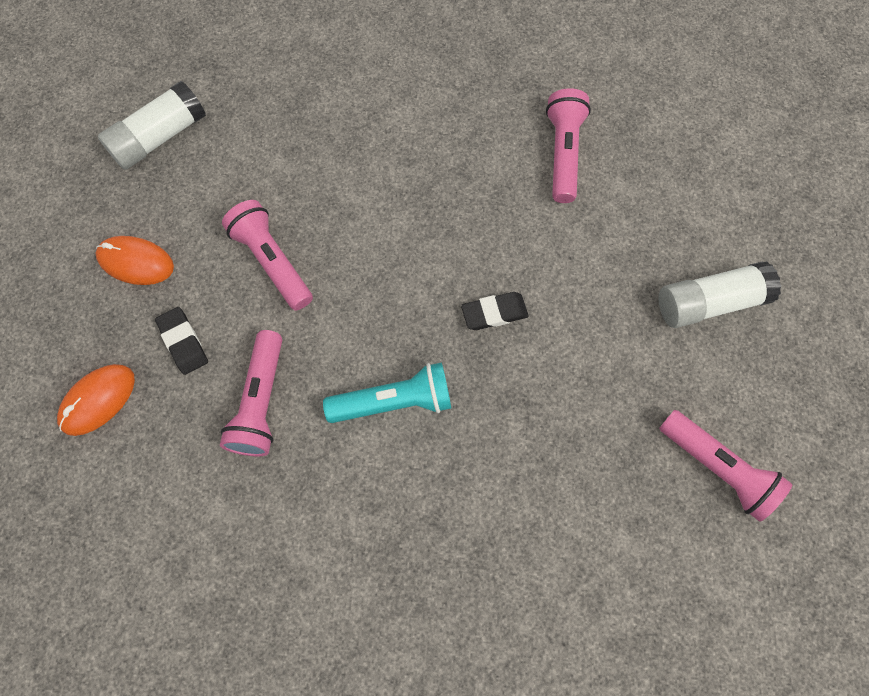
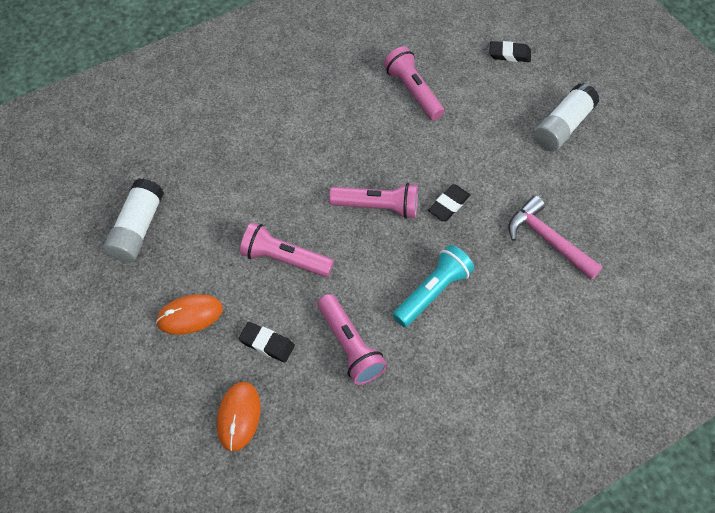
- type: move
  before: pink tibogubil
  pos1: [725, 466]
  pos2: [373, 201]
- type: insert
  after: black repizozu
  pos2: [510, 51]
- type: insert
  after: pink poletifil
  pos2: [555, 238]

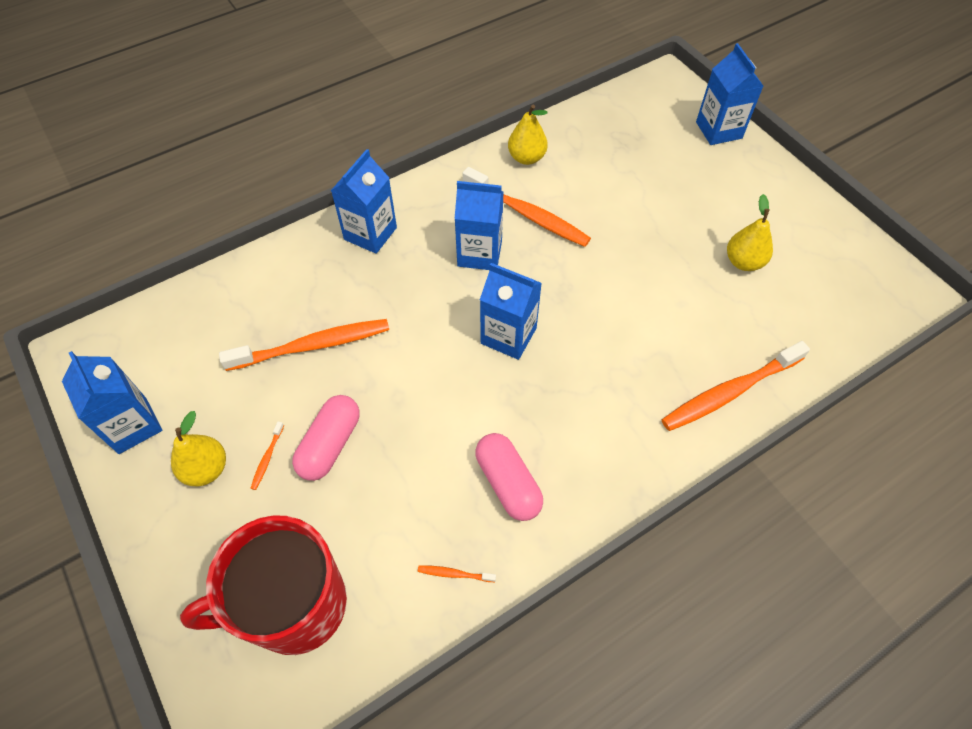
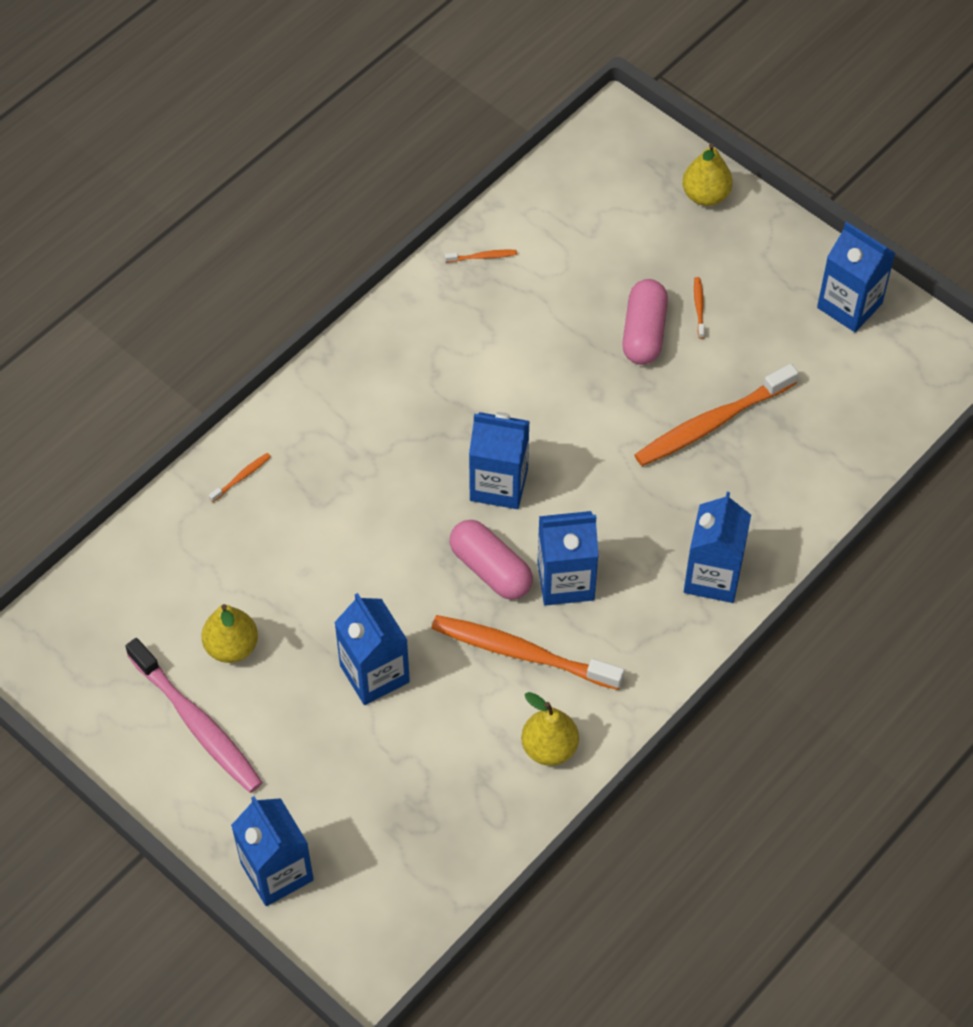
- type: resize
  before: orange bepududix
  pos1: [735, 386]
  pos2: [240, 477]
  scale: 0.4
- type: move
  before: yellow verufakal
  pos1: [198, 448]
  pos2: [707, 174]
- type: move
  before: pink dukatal
  pos1: [509, 477]
  pos2: [491, 560]
- type: delete
  before: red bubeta
  pos1: [263, 585]
- type: insert
  after: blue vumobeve
  pos2: [372, 649]
- type: insert
  after: pink bepududix
  pos2: [194, 715]

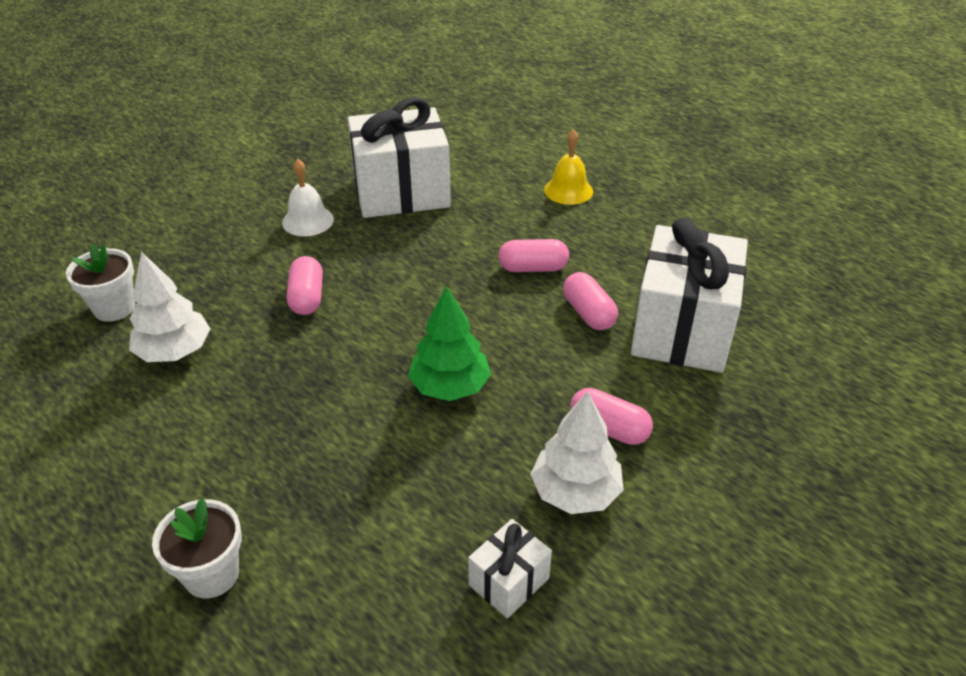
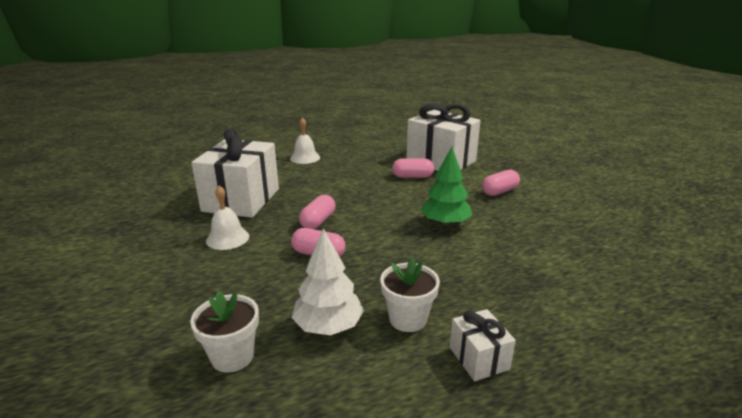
- type: recolor
  before: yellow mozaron
  after: white mozaron
  pos1: [568, 167]
  pos2: [305, 140]
- type: move
  before: pink dukatal
  pos1: [533, 255]
  pos2: [317, 212]
- type: delete
  before: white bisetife
  pos1: [577, 452]
- type: move
  before: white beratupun
  pos1: [197, 548]
  pos2: [410, 294]
- type: move
  before: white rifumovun
  pos1: [510, 569]
  pos2: [483, 345]

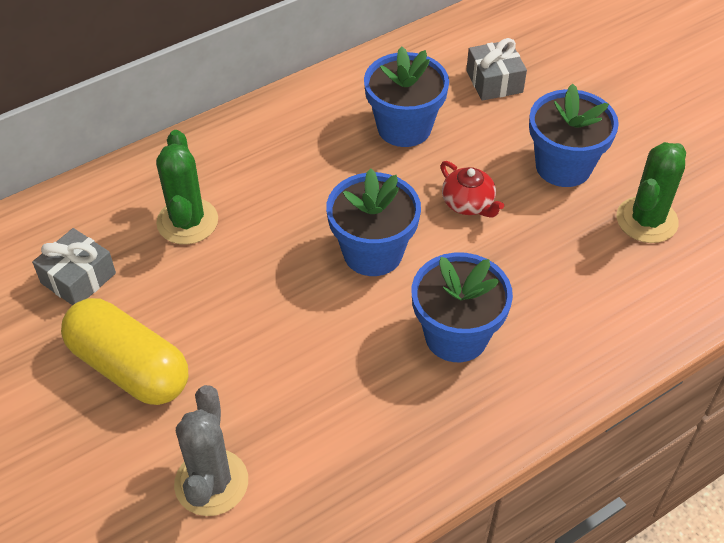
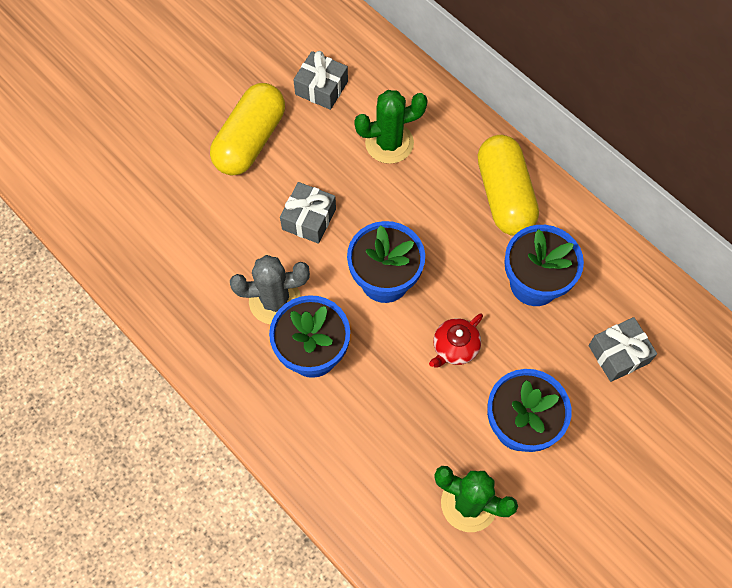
- type: move
  before: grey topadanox
  pos1: [211, 450]
  pos2: [270, 290]
- type: insert
  after: yellow dukatal
  pos2: [508, 185]
- type: insert
  after: grey rifumovun
  pos2: [308, 213]

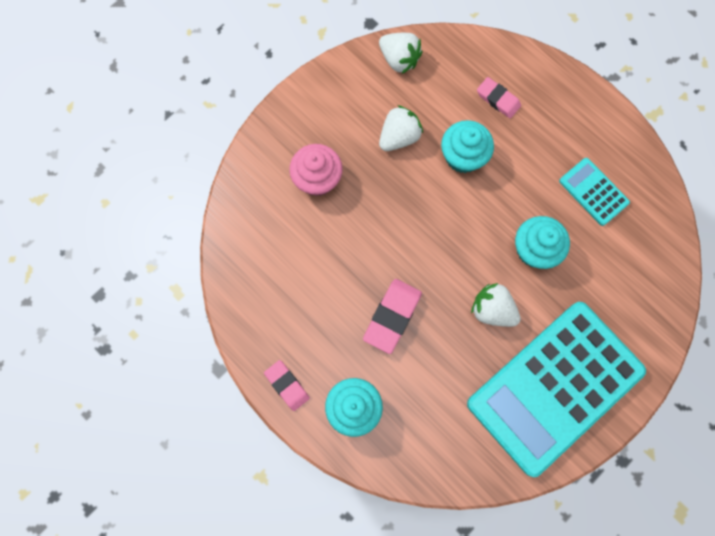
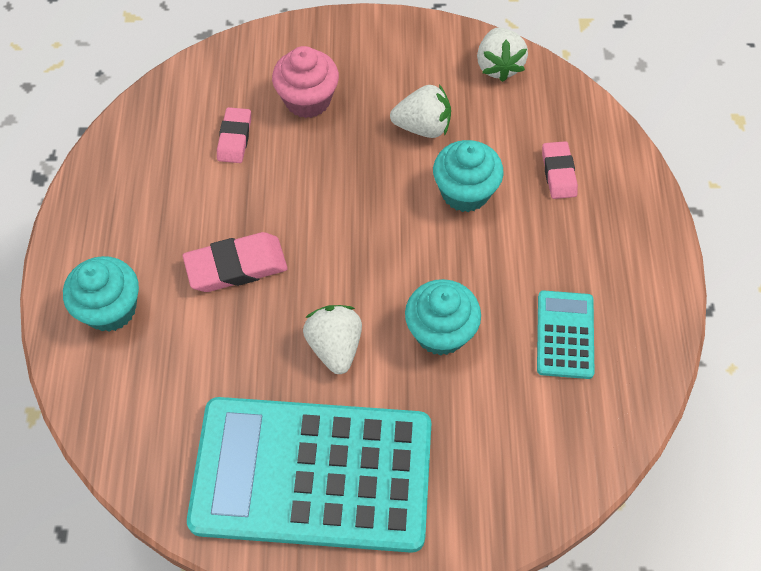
- type: move
  before: pink repizozu
  pos1: [287, 385]
  pos2: [234, 135]

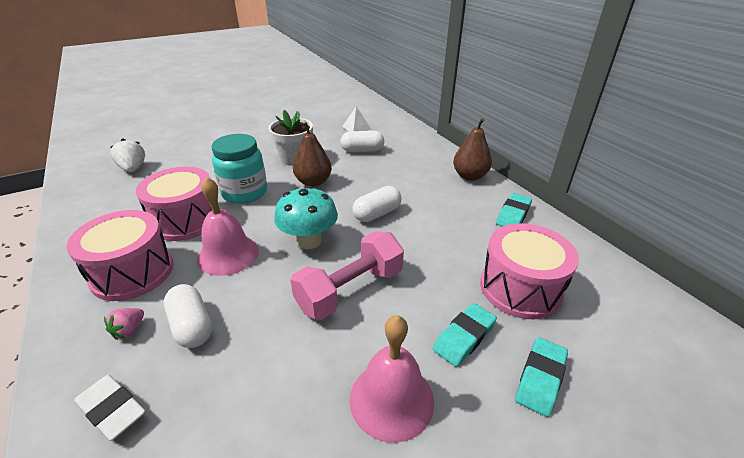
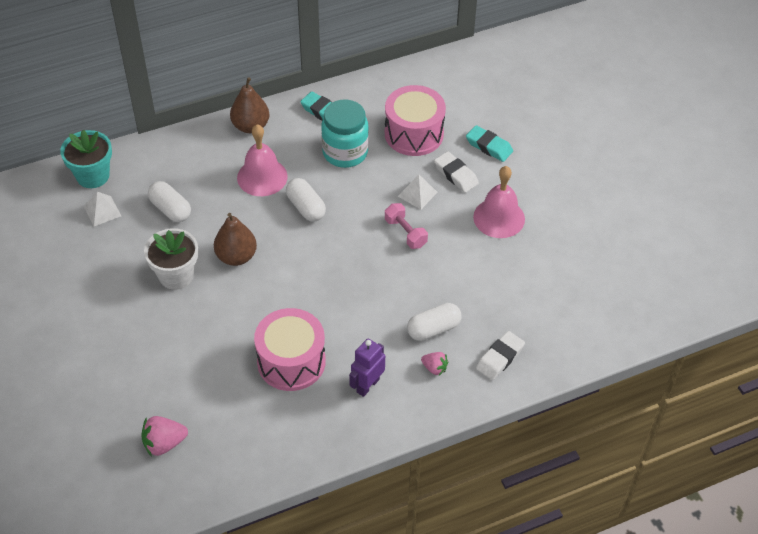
- type: rotate
  before: white dukatal
  pos1: [362, 141]
  pos2: [169, 201]
  turn: -45
- type: move
  before: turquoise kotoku
  pos1: [239, 169]
  pos2: [345, 133]
- type: recolor
  before: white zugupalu
  after: pink zugupalu
  pos1: [127, 155]
  pos2: [164, 436]
- type: move
  before: pink mozaron
  pos1: [228, 226]
  pos2: [262, 160]
- type: delete
  before: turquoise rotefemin
  pos1: [306, 217]
- type: replace
  before: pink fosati
  after: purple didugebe
  pos1: [120, 255]
  pos2: [367, 367]
- type: resize
  before: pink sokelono
  pos1: [347, 275]
  pos2: [406, 226]
  scale: 0.58
- type: recolor
  before: turquoise repizozu
  after: white repizozu
  pos1: [465, 335]
  pos2: [456, 172]
- type: insert
  after: turquoise beratupun
  pos2: [86, 159]
- type: insert
  after: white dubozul
  pos2: [417, 192]

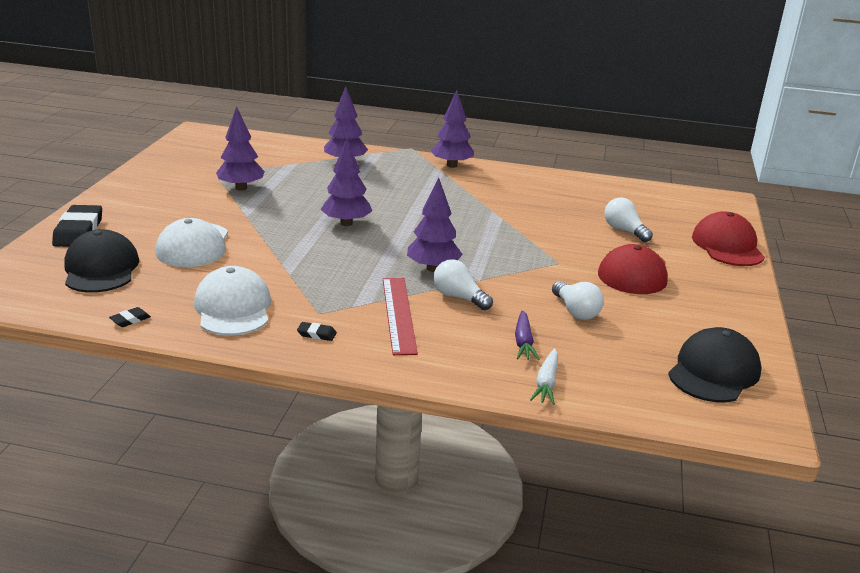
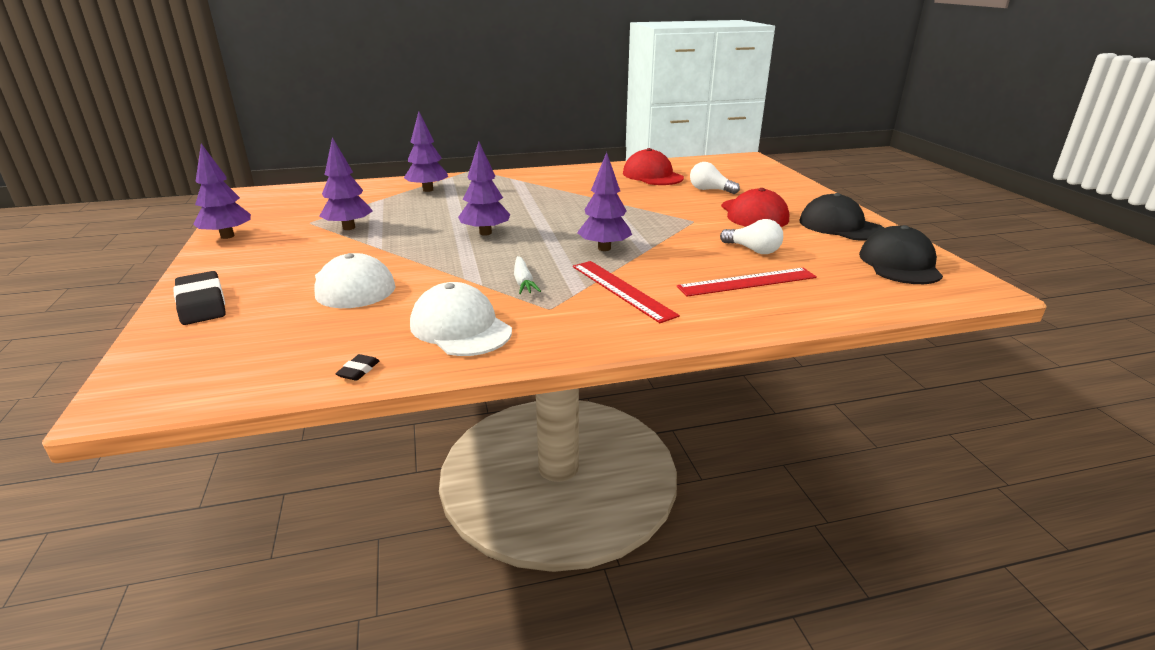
- type: move
  before: purple bisetife
  pos1: [452, 129]
  pos2: [222, 191]
- type: move
  before: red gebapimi
  pos1: [728, 238]
  pos2: [653, 166]
- type: move
  before: black gebapimi
  pos1: [101, 260]
  pos2: [841, 217]
- type: delete
  before: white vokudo
  pos1: [463, 284]
- type: replace
  before: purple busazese
  after: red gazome
  pos1: [527, 335]
  pos2: [747, 282]
- type: delete
  before: black repizozu
  pos1: [317, 331]
- type: move
  before: white busazese
  pos1: [544, 376]
  pos2: [527, 275]

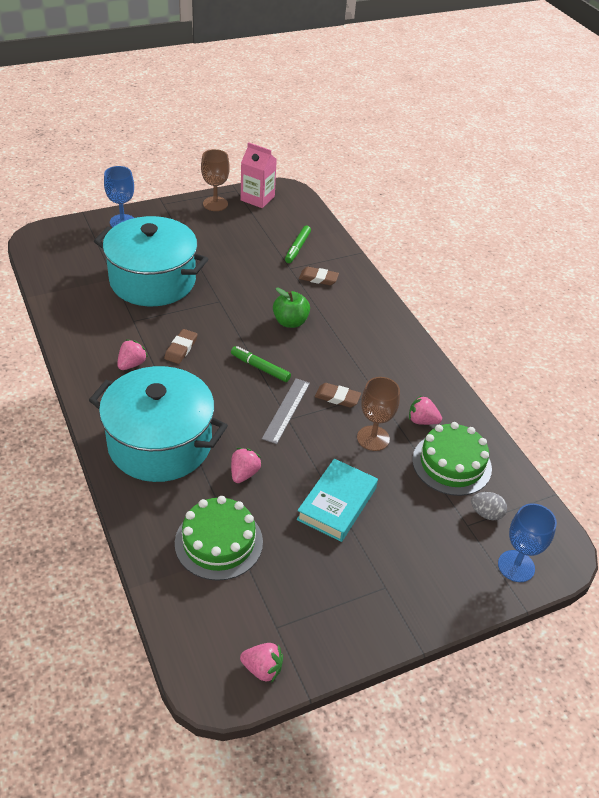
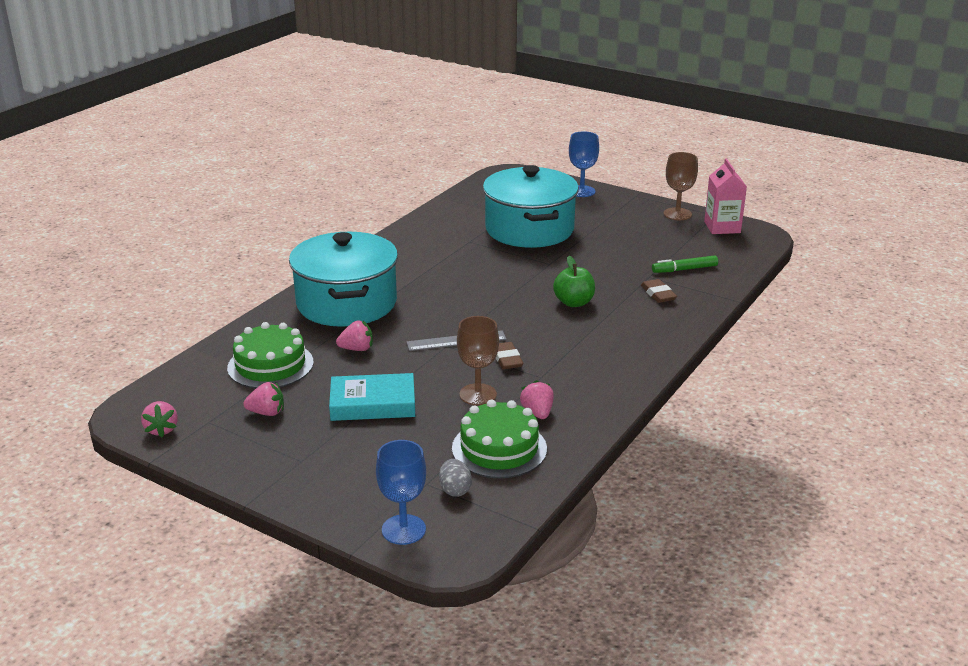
- type: delete
  before: brown repizozu
  pos1: [181, 346]
- type: move
  before: pink zugupalu
  pos1: [132, 355]
  pos2: [263, 399]
- type: delete
  before: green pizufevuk
  pos1: [261, 364]

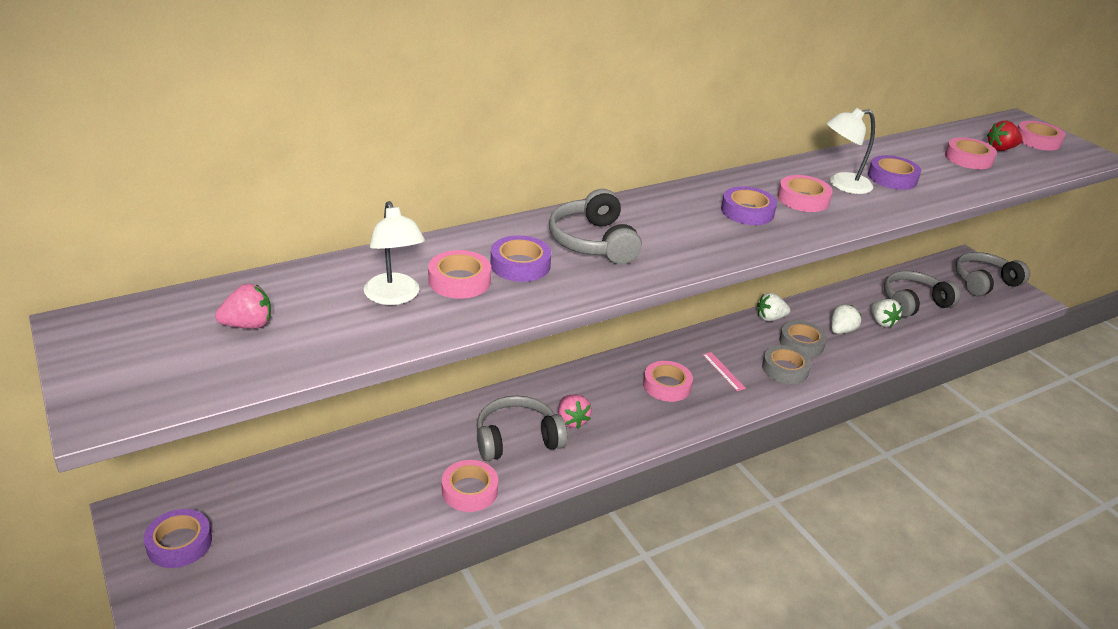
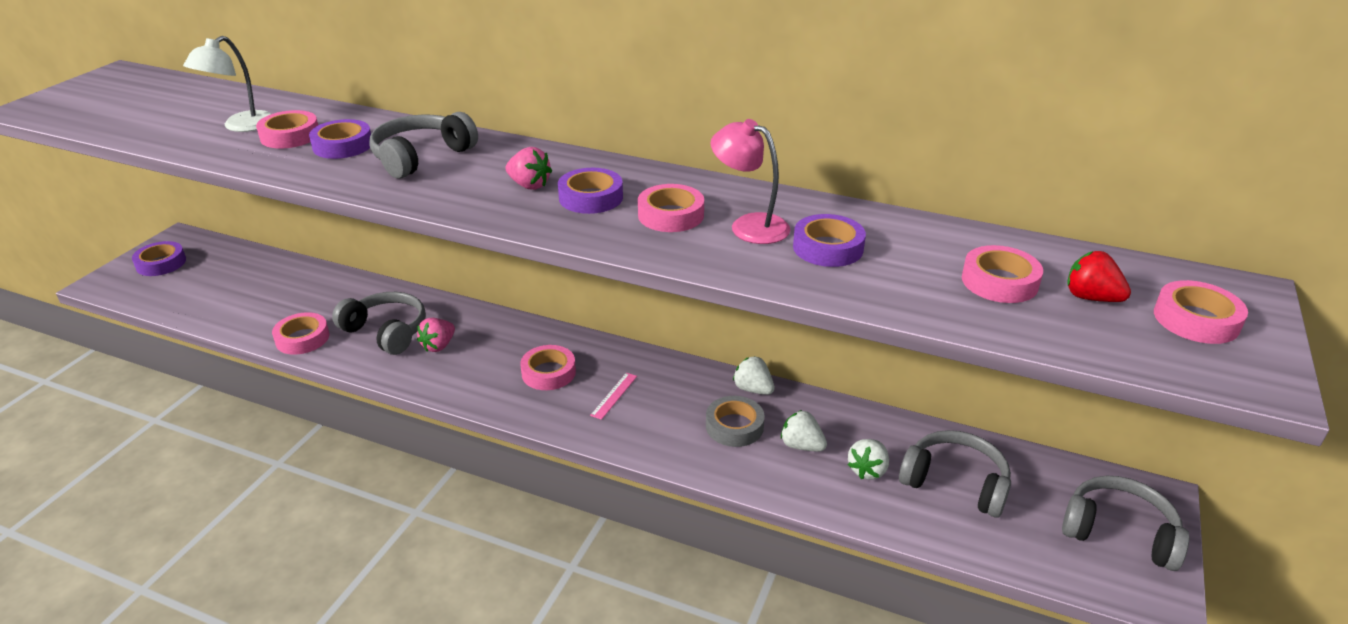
- type: recolor
  before: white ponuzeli
  after: pink ponuzeli
  pos1: [850, 151]
  pos2: [750, 181]
- type: move
  before: pink zugupalu
  pos1: [243, 306]
  pos2: [529, 168]
- type: rotate
  before: white zugupalu
  pos1: [846, 319]
  pos2: [804, 430]
  turn: -150
- type: delete
  before: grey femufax
  pos1: [786, 364]

